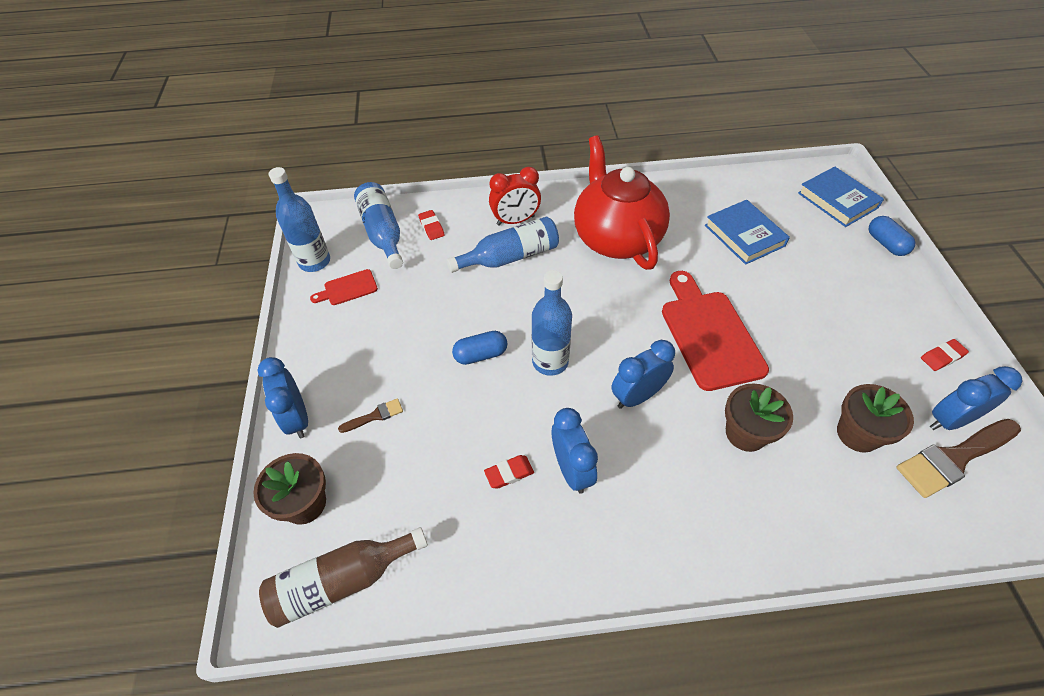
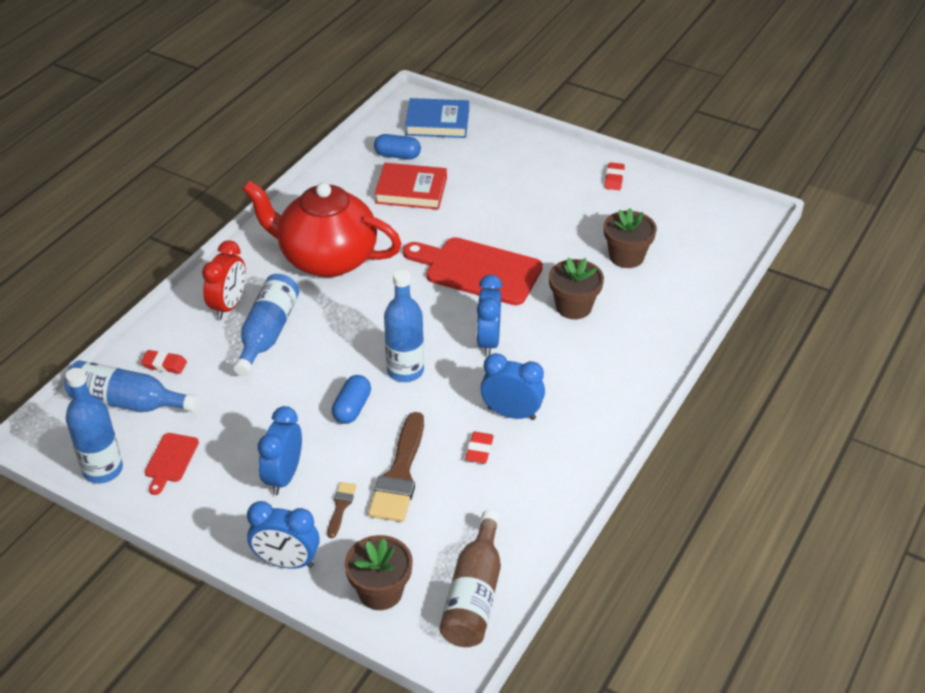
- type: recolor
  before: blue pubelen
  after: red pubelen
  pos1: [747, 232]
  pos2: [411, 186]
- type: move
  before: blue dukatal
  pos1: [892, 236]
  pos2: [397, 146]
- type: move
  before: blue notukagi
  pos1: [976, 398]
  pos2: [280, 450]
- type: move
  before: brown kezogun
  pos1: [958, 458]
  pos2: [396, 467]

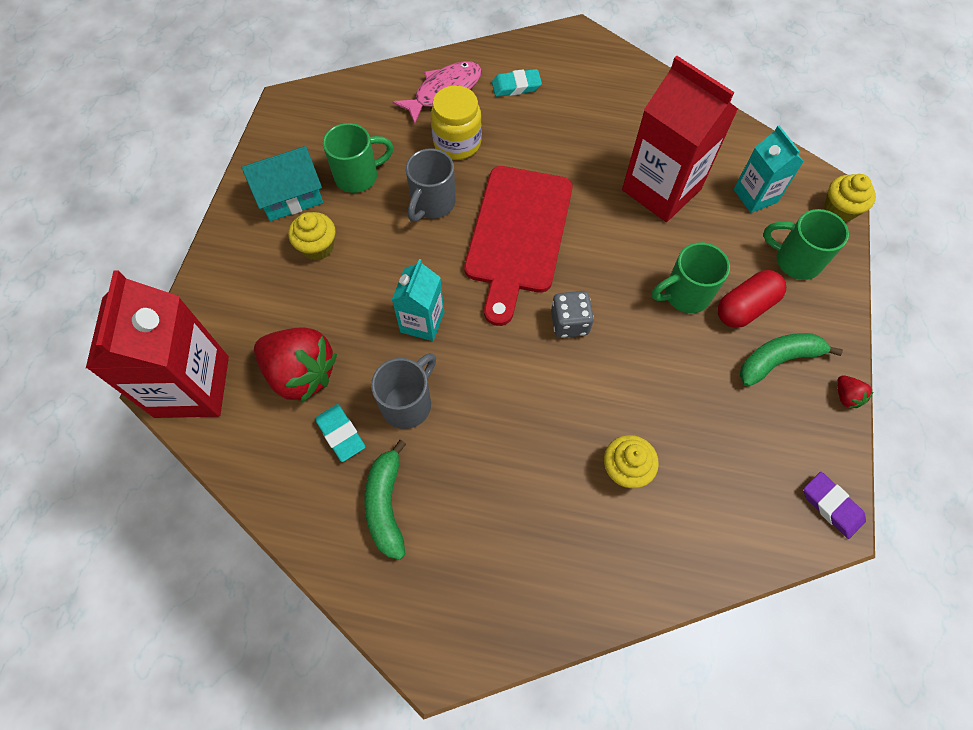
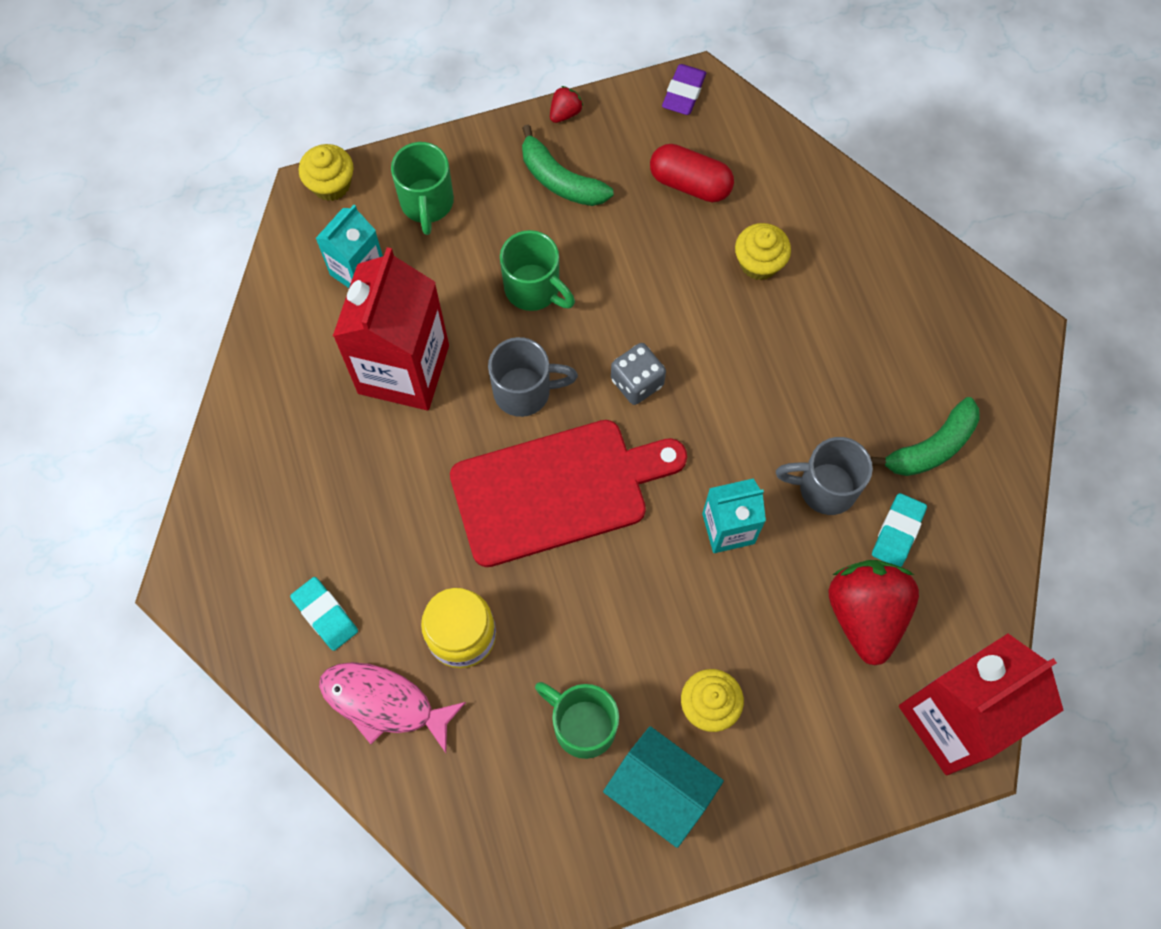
- type: move
  before: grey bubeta
  pos1: [431, 185]
  pos2: [533, 377]
- type: move
  before: red dukatal
  pos1: [752, 299]
  pos2: [692, 173]

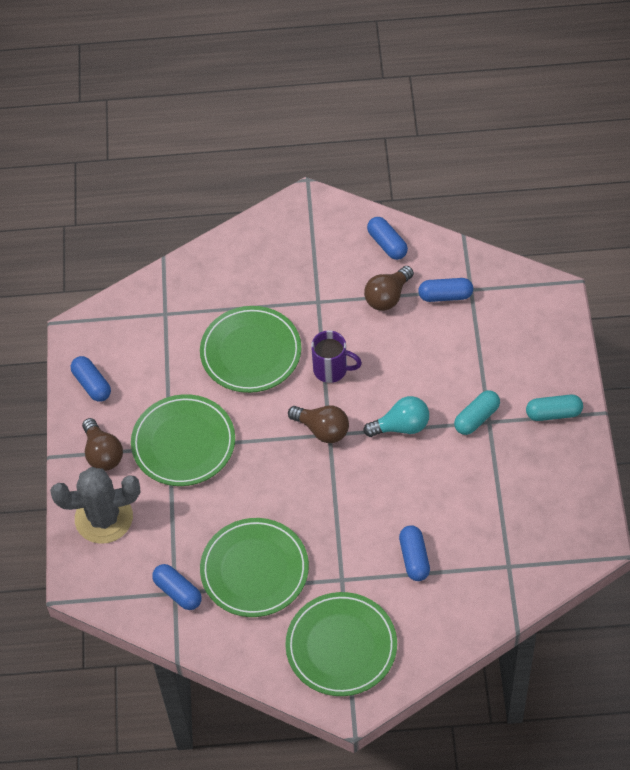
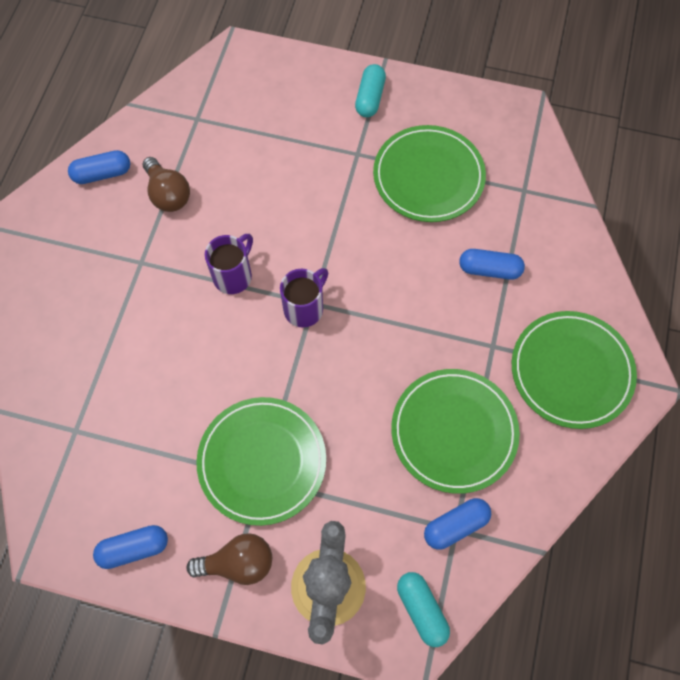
- type: delete
  before: blue dukatal
  pos1: [445, 290]
- type: move
  before: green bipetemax
  pos1: [250, 349]
  pos2: [429, 173]
- type: move
  before: turquoise dukatal
  pos1: [477, 412]
  pos2: [423, 609]
- type: delete
  before: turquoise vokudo
  pos1: [396, 416]
- type: replace
  before: brown vokudo
  after: purple bubeta
  pos1: [318, 424]
  pos2: [304, 298]

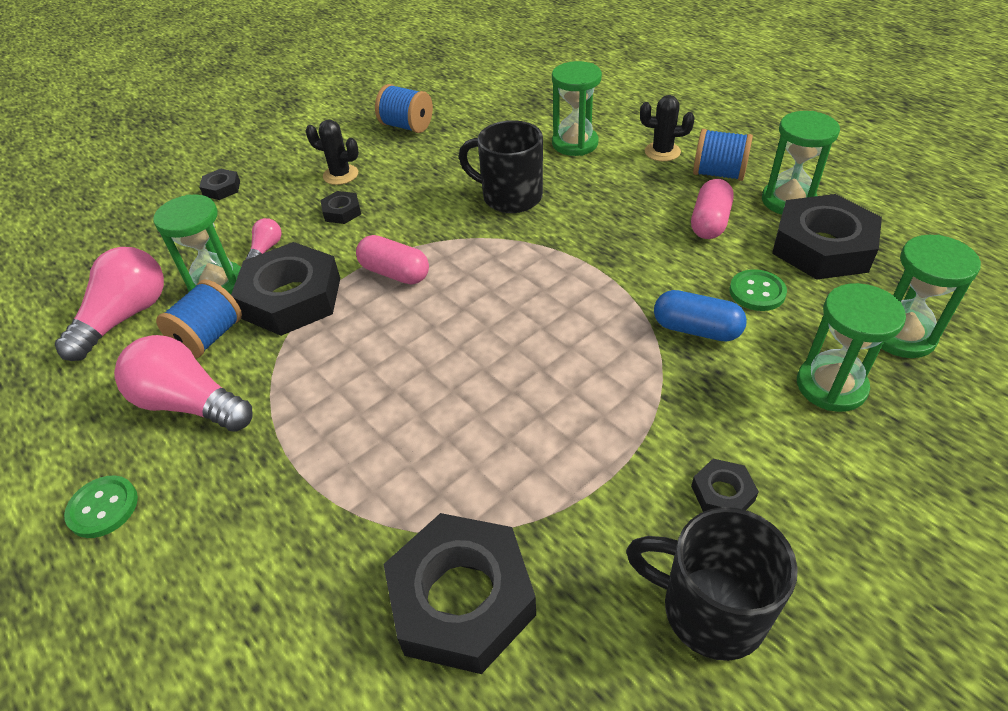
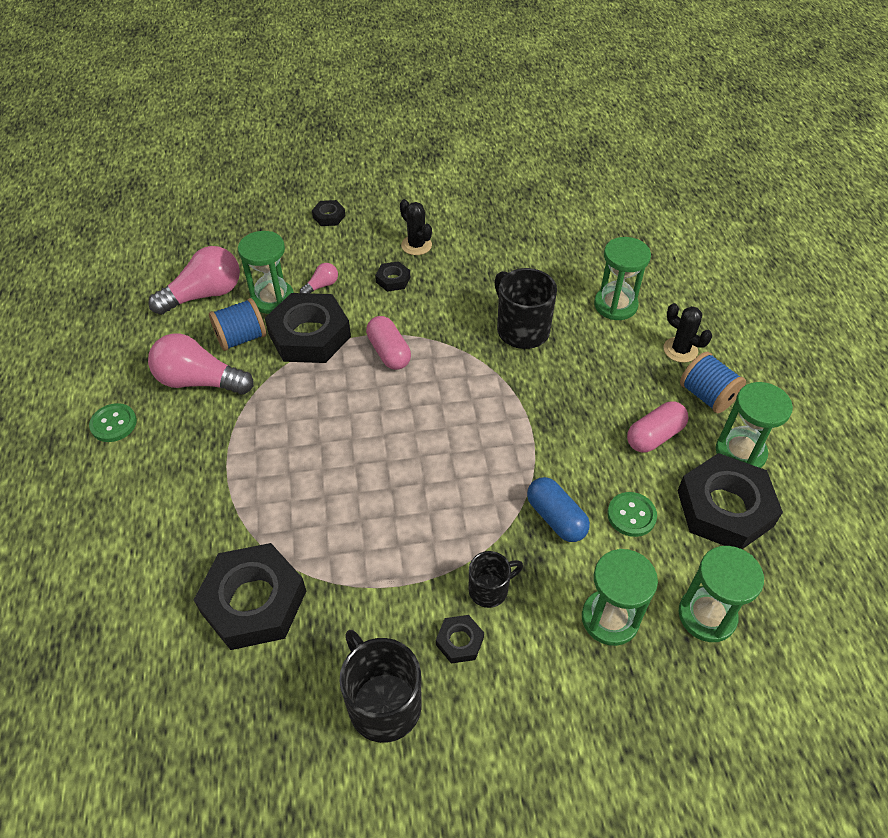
- type: delete
  before: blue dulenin
  pos1: [404, 108]
- type: rotate
  before: pink vokudo
  pos1: [183, 383]
  pos2: [201, 364]
  turn: -45
- type: insert
  after: black bubeta
  pos2: [496, 579]

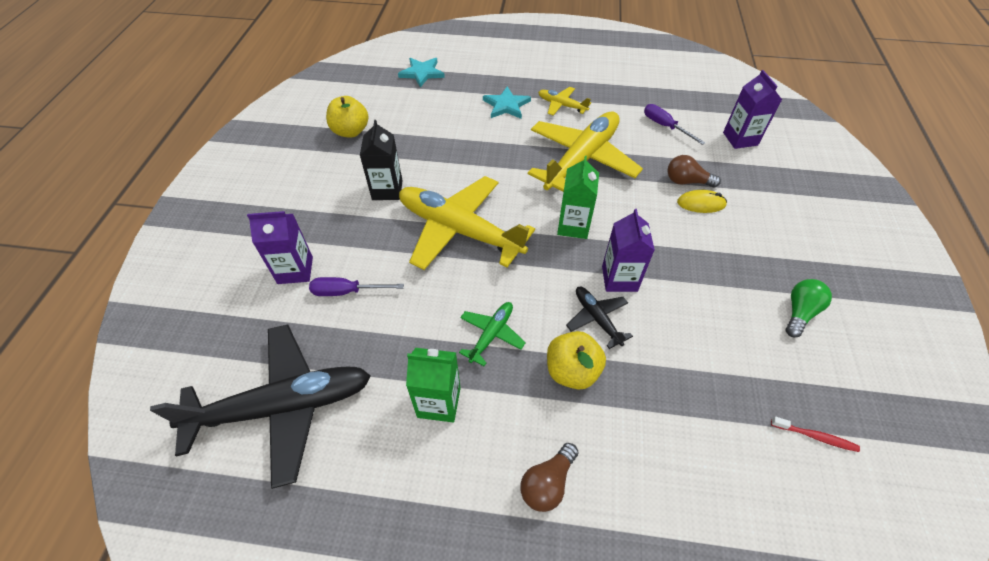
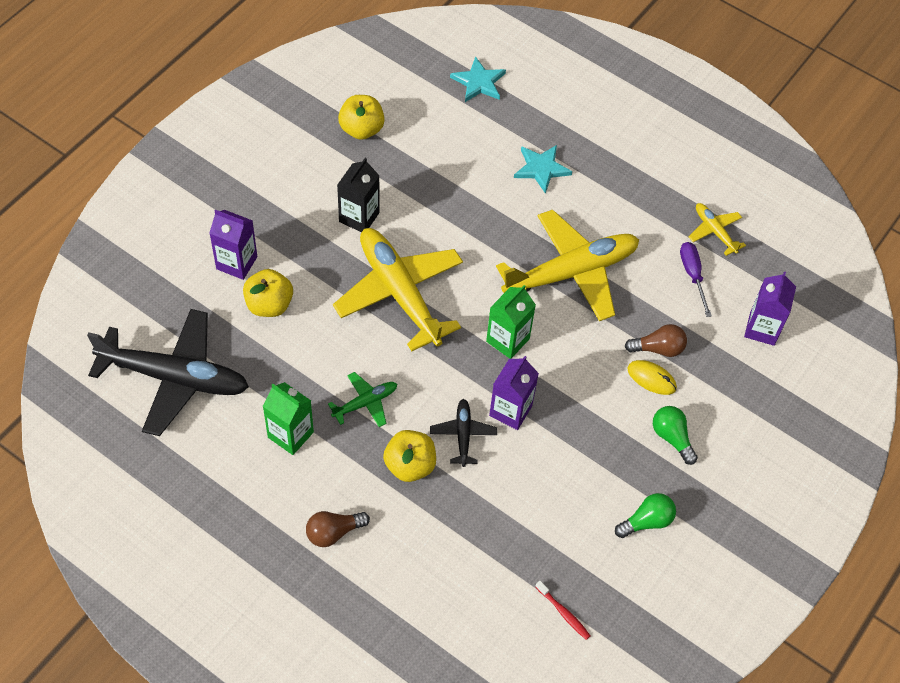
- type: move
  before: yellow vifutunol
  pos1: [564, 101]
  pos2: [717, 229]
- type: rotate
  before: brown vokudo
  pos1: [694, 171]
  pos2: [656, 340]
  turn: 135
- type: replace
  before: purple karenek
  after: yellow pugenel
  pos1: [356, 286]
  pos2: [268, 293]
- type: insert
  after: green vokudo
  pos2: [675, 435]

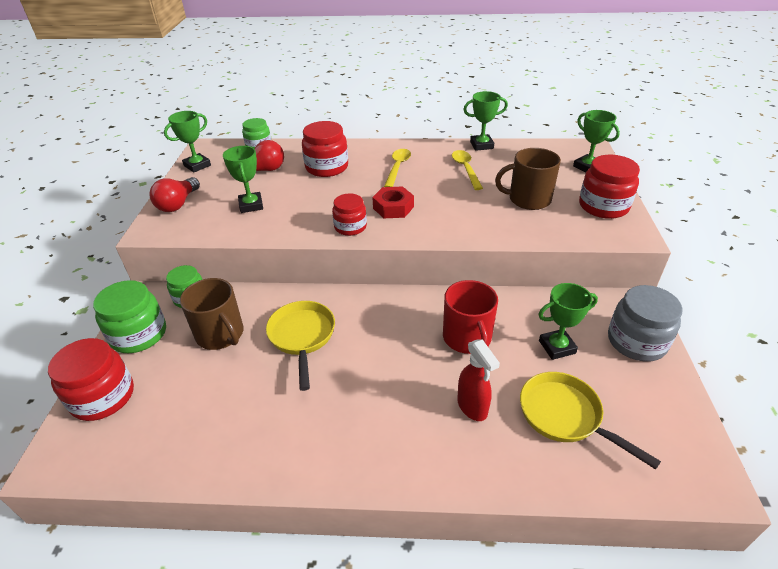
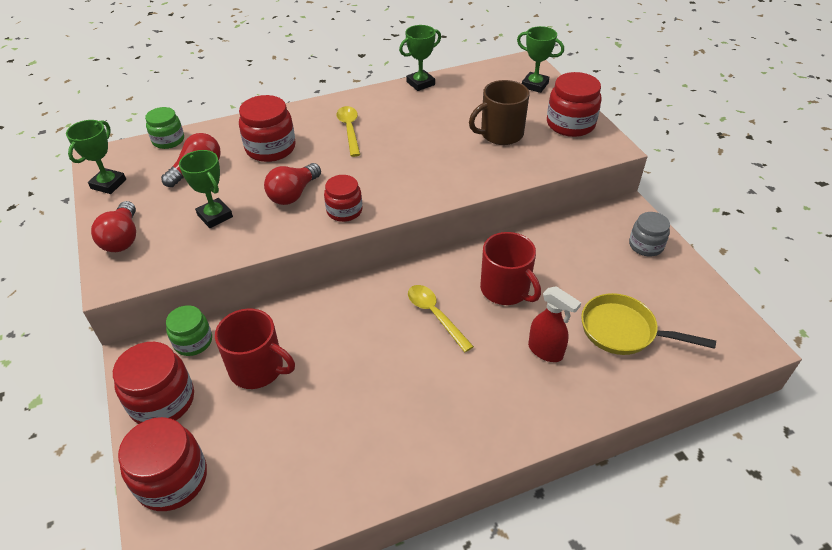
- type: move
  before: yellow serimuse
  pos1: [467, 170]
  pos2: [441, 318]
- type: delete
  before: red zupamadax
  pos1: [393, 202]
- type: recolor
  before: brown bubeta
  after: red bubeta
  pos1: [212, 314]
  pos2: [255, 348]
- type: recolor
  before: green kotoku
  after: red kotoku
  pos1: [129, 316]
  pos2: [153, 383]
- type: delete
  before: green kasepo
  pos1: [568, 321]
- type: resize
  before: grey kotoku
  pos1: [645, 323]
  pos2: [649, 234]
  scale: 0.64
- type: delete
  before: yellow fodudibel
  pos1: [300, 346]
- type: insert
  after: red vokudo
  pos2: [292, 184]

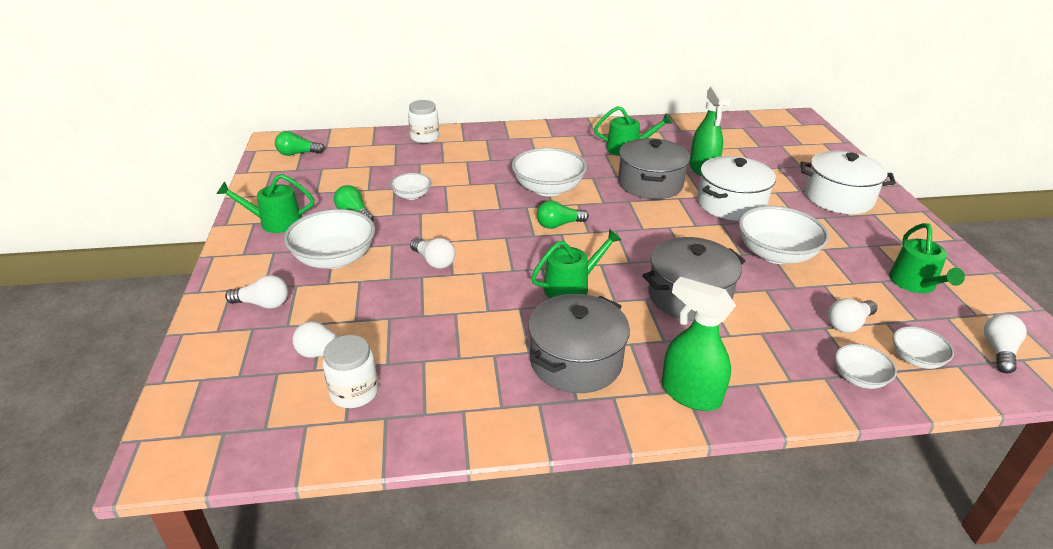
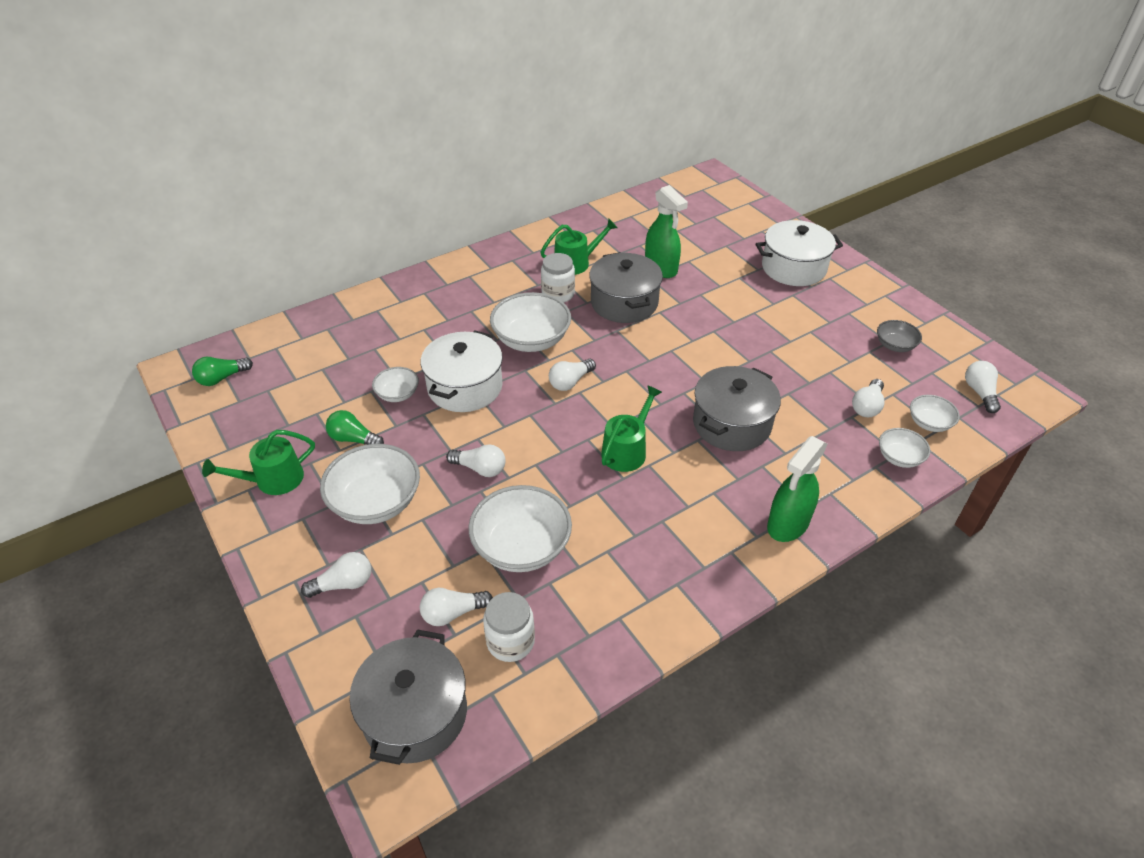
- type: move
  before: white kotoku
  pos1: [423, 121]
  pos2: [558, 278]
- type: move
  before: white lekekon
  pos1: [736, 188]
  pos2: [462, 371]
- type: recolor
  before: green vokudo
  after: white vokudo
  pos1: [563, 214]
  pos2: [572, 375]
- type: move
  before: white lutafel
  pos1: [783, 235]
  pos2: [520, 528]
- type: replace
  before: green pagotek
  after: grey lutafel
  pos1: [927, 258]
  pos2: [899, 336]
- type: rotate
  before: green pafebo
  pos1: [699, 344]
  pos2: [797, 489]
  turn: -60
- type: move
  before: grey lekekon
  pos1: [579, 343]
  pos2: [408, 697]

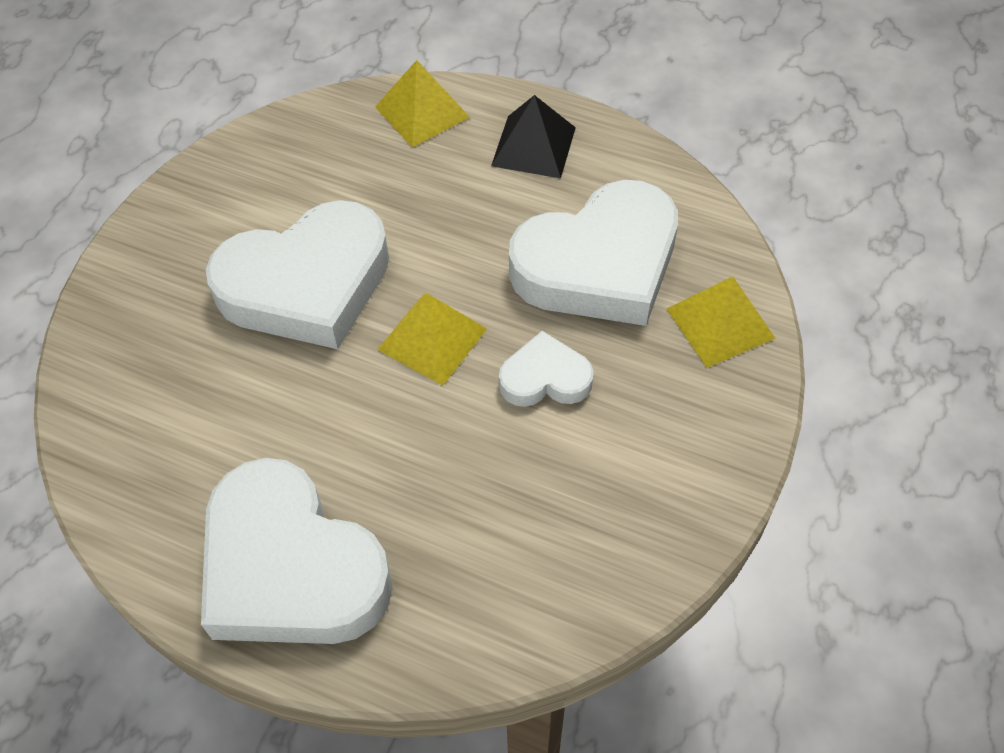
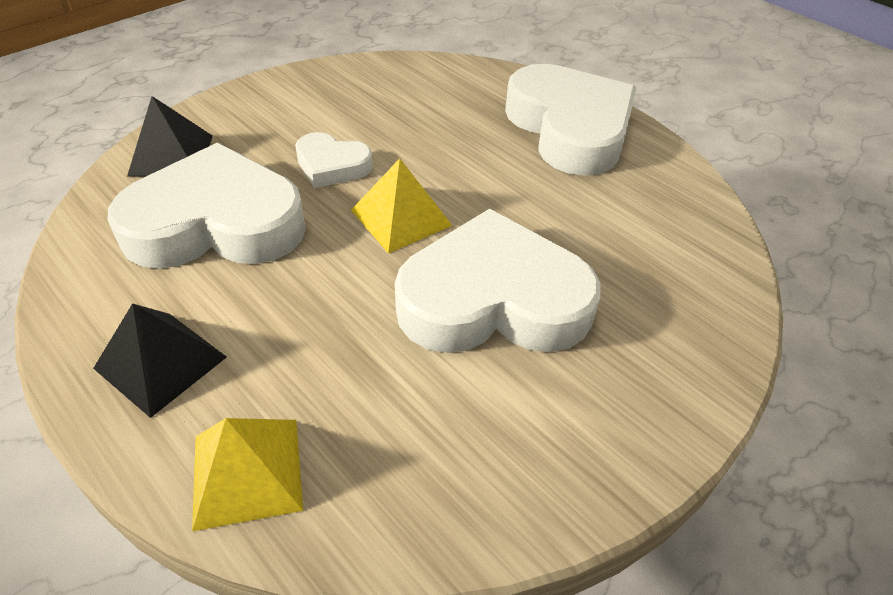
- type: recolor
  before: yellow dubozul
  after: black dubozul
  pos1: [721, 322]
  pos2: [170, 136]

